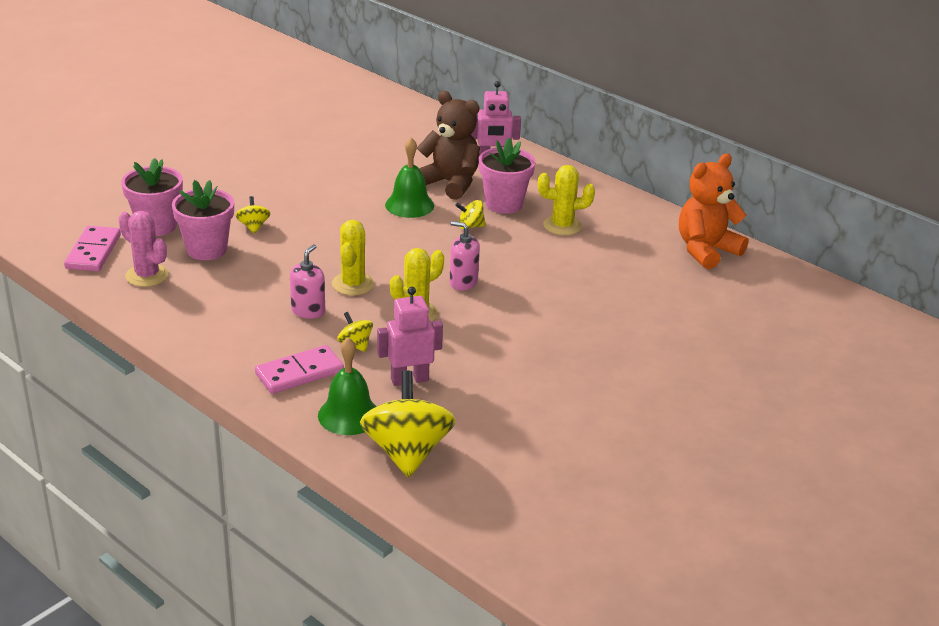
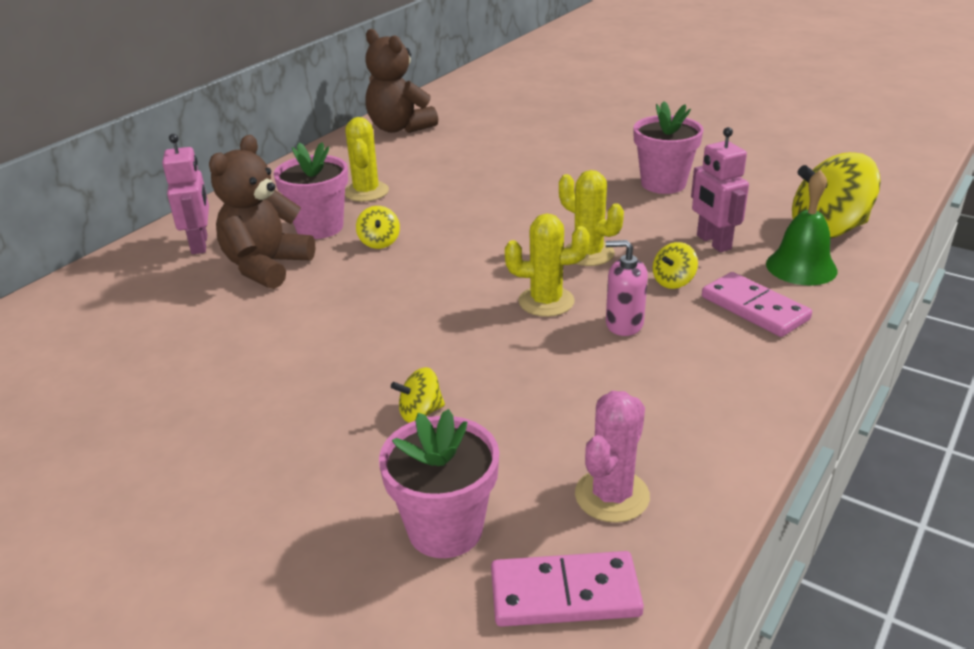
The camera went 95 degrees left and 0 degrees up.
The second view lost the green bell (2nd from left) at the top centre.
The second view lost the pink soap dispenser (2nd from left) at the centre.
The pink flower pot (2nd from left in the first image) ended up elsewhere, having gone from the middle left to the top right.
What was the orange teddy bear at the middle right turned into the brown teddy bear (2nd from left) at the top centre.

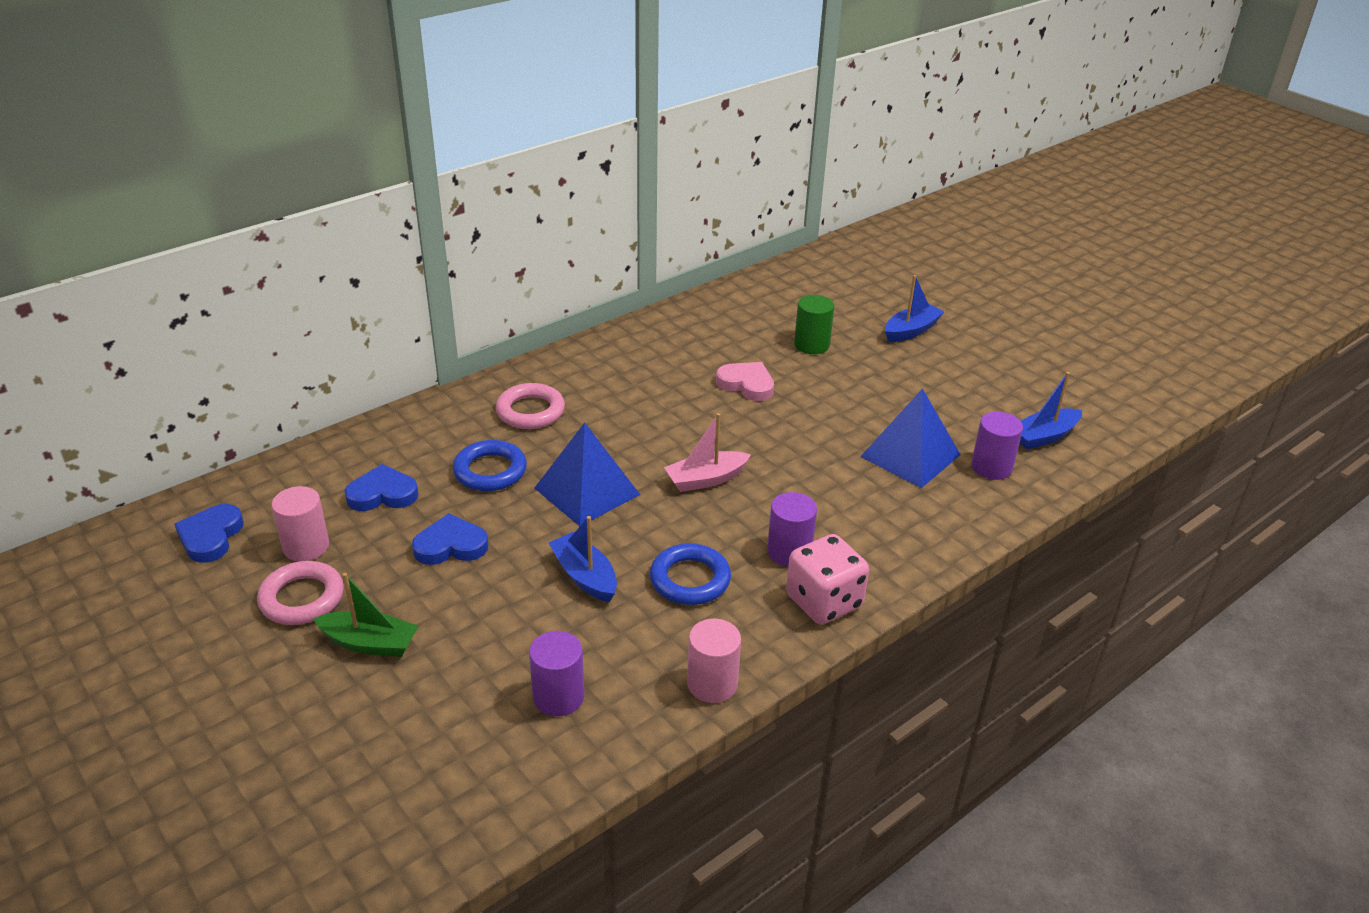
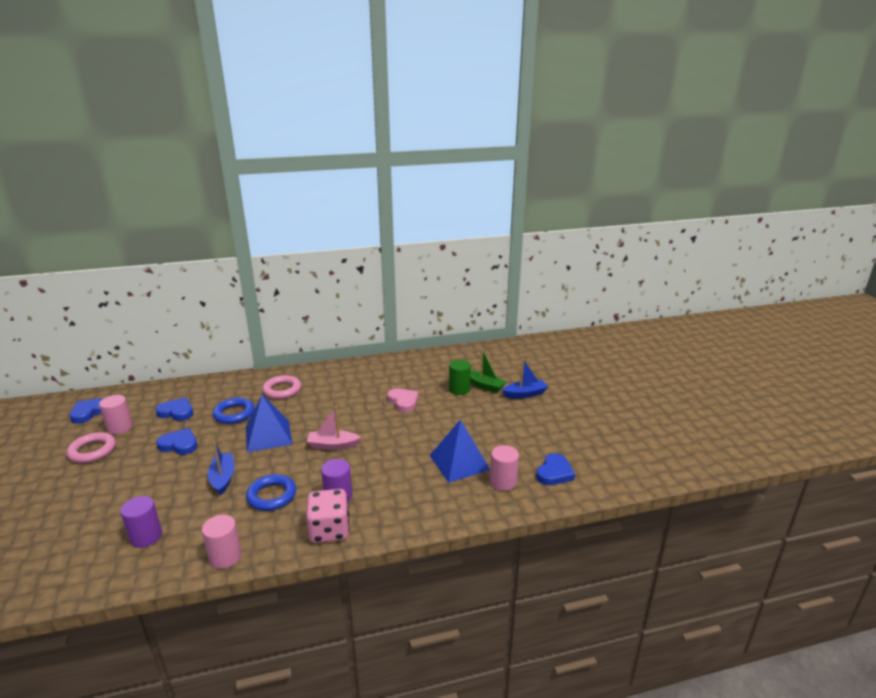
The camera went 25 degrees right and 10 degrees down.
The green boat ended up elsewhere, having gone from the bottom left to the centre.
Where the blue boat (3rd from left) stood at the middle right, the blue heart (4th from left) came to stand at the bottom centre.
What was the purple cylinder (3rd from left) at the middle right turned into the pink cylinder (3rd from left) at the bottom centre.

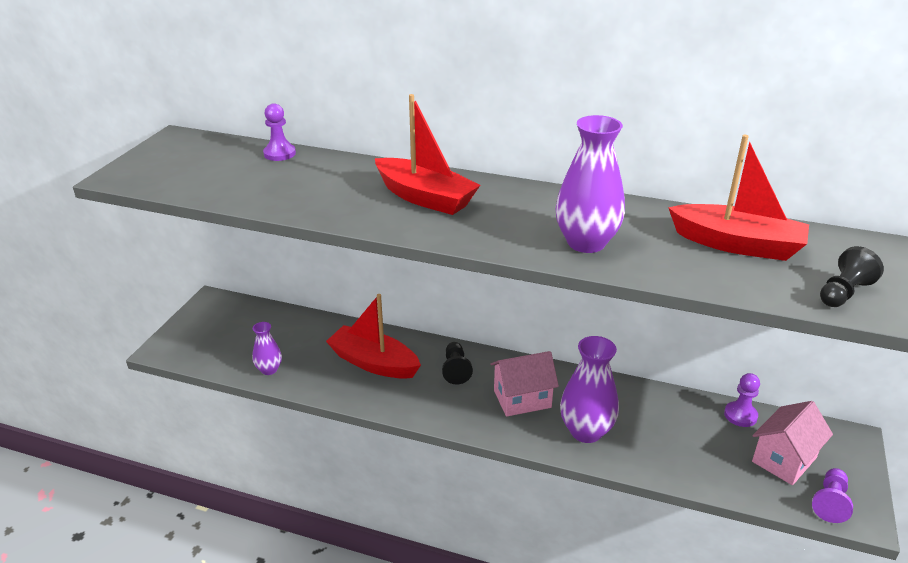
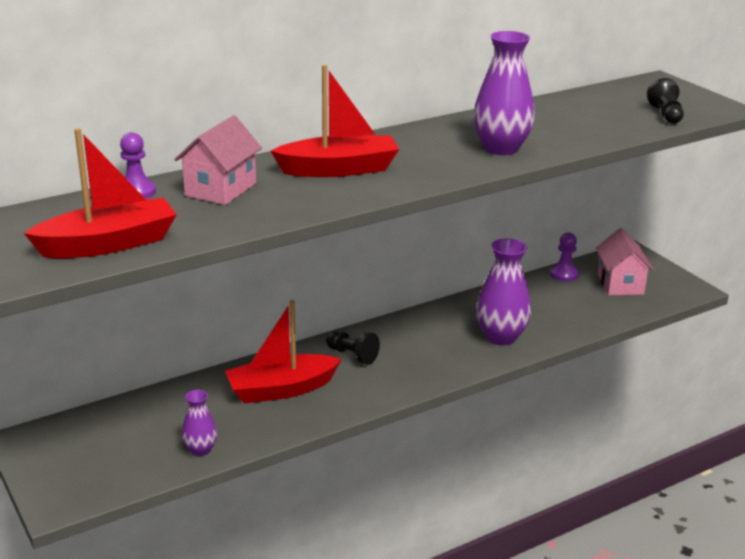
The camera went 50 degrees left and 5 degrees down.
The second view lost the purple pawn (3rd from left) at the bottom right.
The pink house (1st from left) ended up elsewhere, having gone from the bottom centre to the top left.
The red boat (3rd from left in the first image) ended up elsewhere, having gone from the middle right to the middle left.

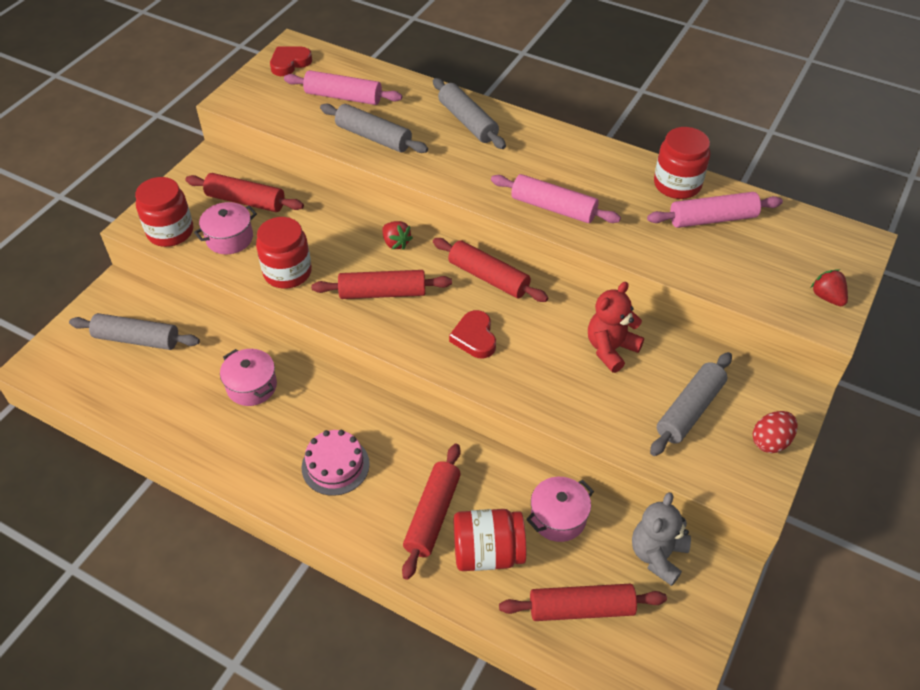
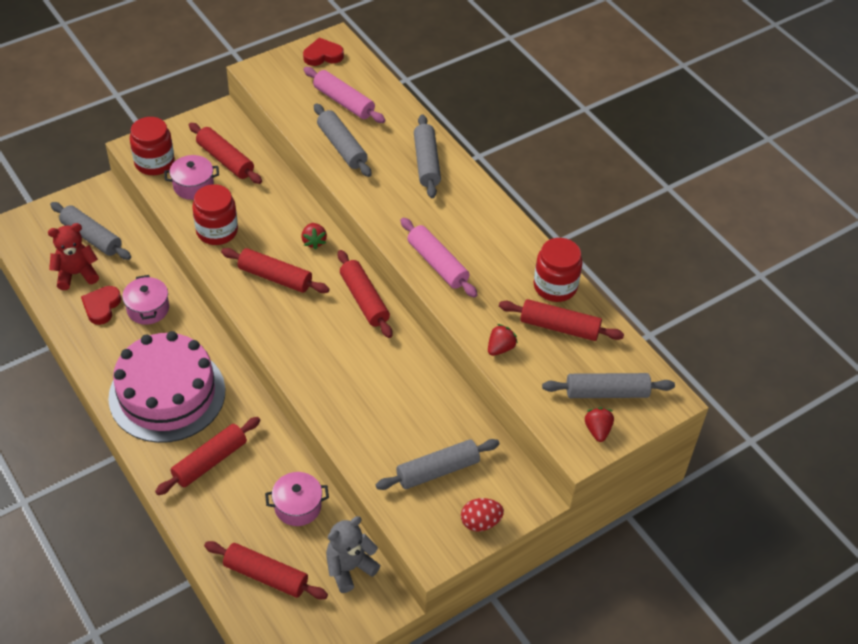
The camera went 25 degrees right and 0 degrees up.
The second view lost the red jar (3rd from left) at the bottom centre.
The second view gained the red strawberry (2nd from left) at the centre.
The second view gained the grey rolling pin (5th from left) at the middle right.
The red heart (2nd from left in the first image) ended up elsewhere, having gone from the centre to the middle left.
The red teddy bear ended up elsewhere, having gone from the middle right to the middle left.
What was the pink rolling pin (3rd from left) at the top right turned into the red rolling pin (6th from left) at the centre.
The size of the pink cake at the bottom centre changed by a factor of 2.06.

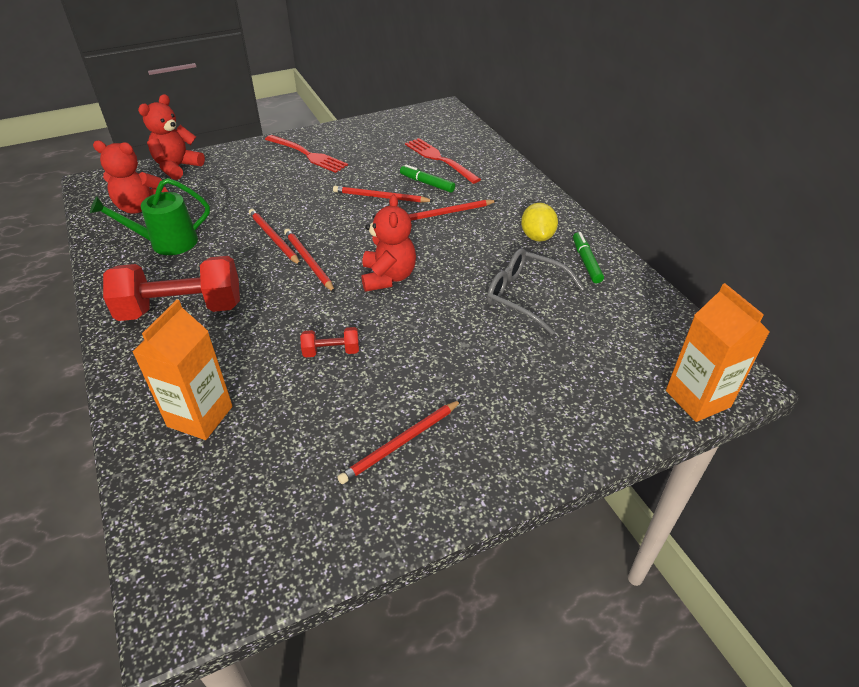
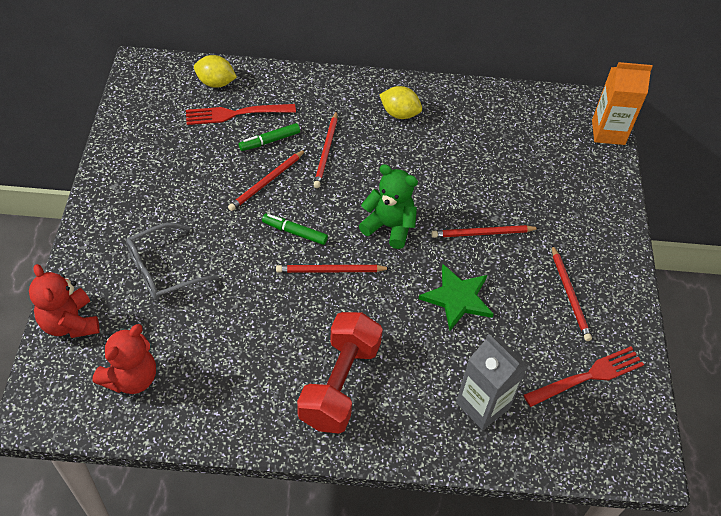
The camera went 65 degrees left and 10 degrees up.
The second view lost the green watering can at the top left.
The second view gained the yellow lemon (1st from left) at the top left.
The red pencil (1st from left in the first image) ended up elsewhere, having gone from the middle left to the middle right.
The red fork (1st from left in the first image) ended up elsewhere, having gone from the top centre to the bottom right.
The grey glasses ended up elsewhere, having gone from the centre to the middle left.
The green marker (2nd from left) ended up elsewhere, having gone from the middle right to the centre.
Where the red dumbbell (2nd from left) stood at the centre, the green star came to stand at the centre.
What was the orange carton (1st from left) at the middle left turned into the grey carton at the bottom right.
What was the red teddy bear (3rd from left) at the centre turned into the green teddy bear at the centre.

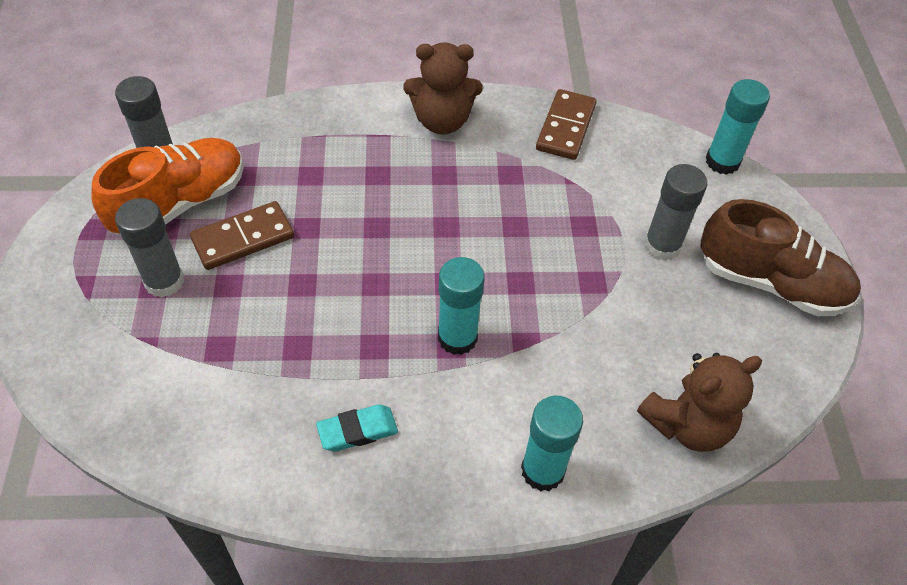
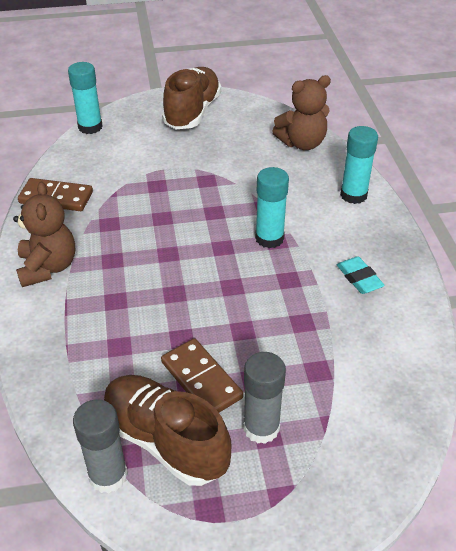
The camera went 95 degrees left and 10 degrees down.
The second view lost the grey glue stick (3rd from left) at the middle right.
What was the orange shoe at the top left turned into the brown shoe (1st from left) at the bottom centre.
The brown teddy bear (2nd from left) at the bottom right ended up facing another way, 105 degrees clockwise from before.

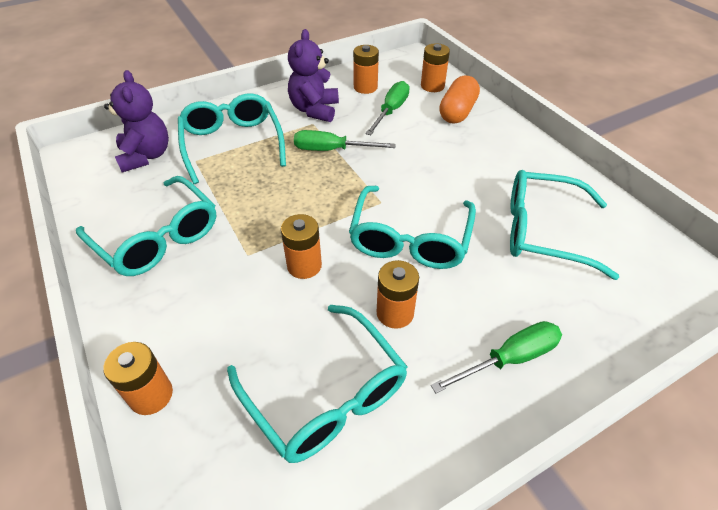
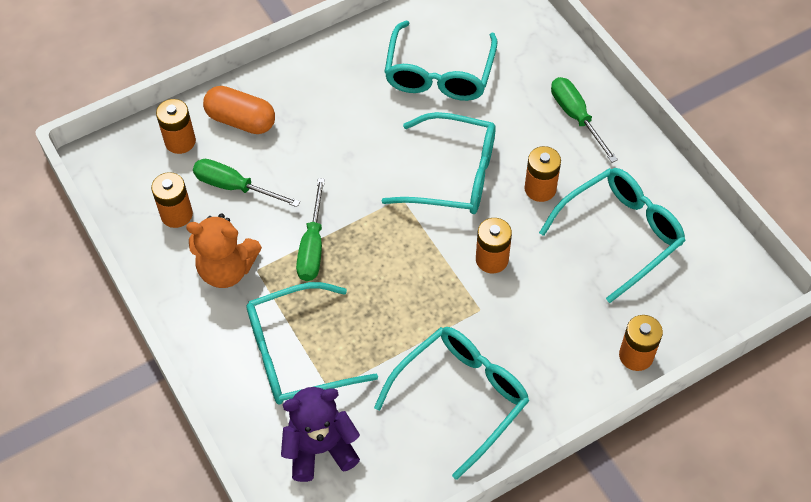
The camera went 90 degrees left and 10 degrees up.
What was the purple teddy bear (2nd from left) at the top centre turned into the orange teddy bear at the middle left.

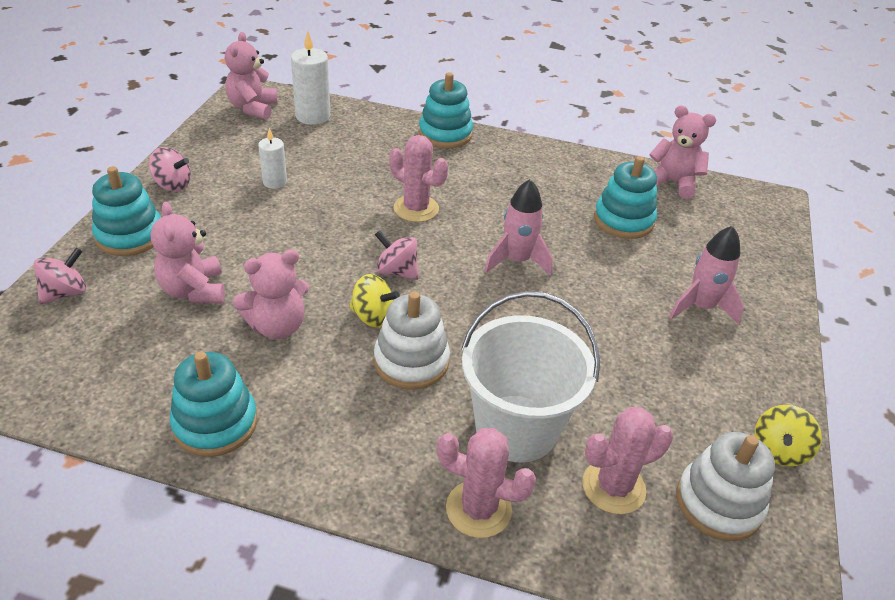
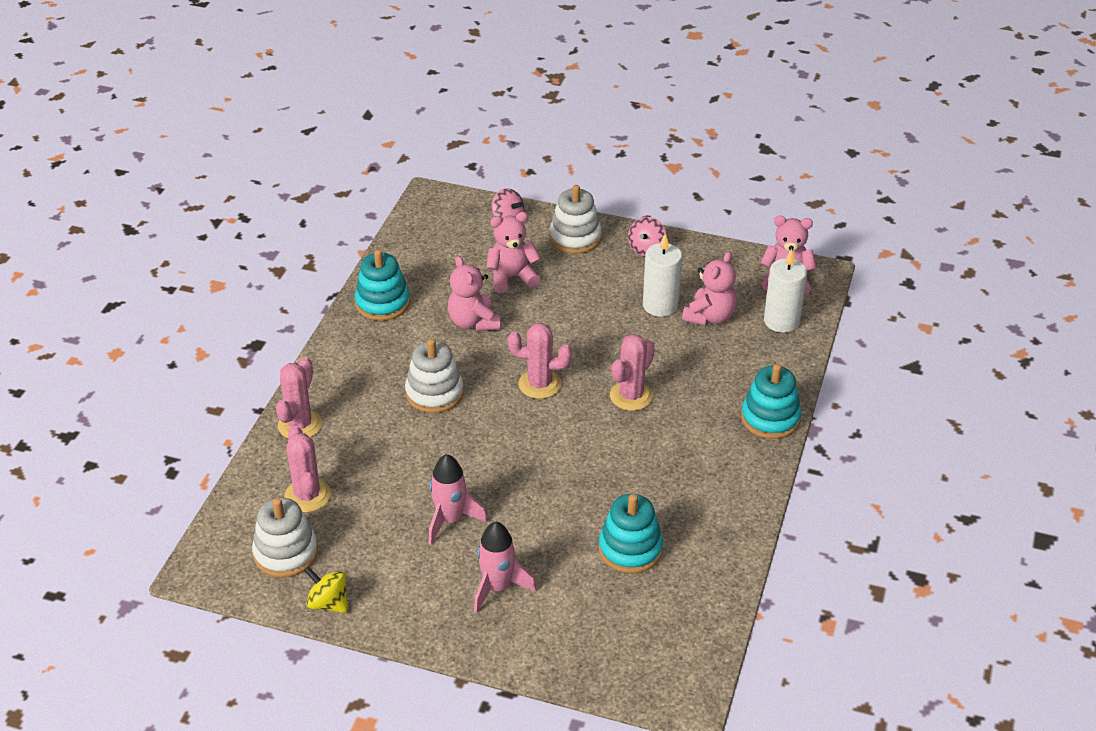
The camera went 95 degrees right and 0 degrees up.
The second view lost the yellow spinning top (1st from left) at the centre.
The second view lost the white bucket at the centre.
The pink rocket (1st from left) ended up elsewhere, having gone from the centre to the bottom centre.
The pink teddy bear (4th from left in the first image) ended up elsewhere, having gone from the top right to the centre.
Where the pink spinning top (3rd from left) stood at the centre, the pink cactus (3rd from left) came to stand at the centre.
What was the turquoise stacking toy (1st from left) at the middle left turned into the white stacking toy (3rd from left) at the top centre.
The size of the white candle (1st from left) at the top left changed by a factor of 1.62.

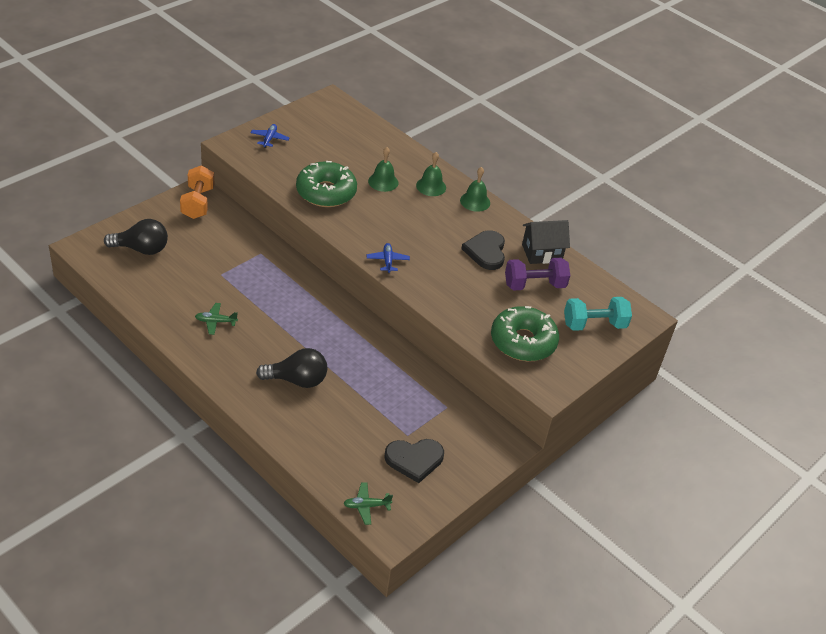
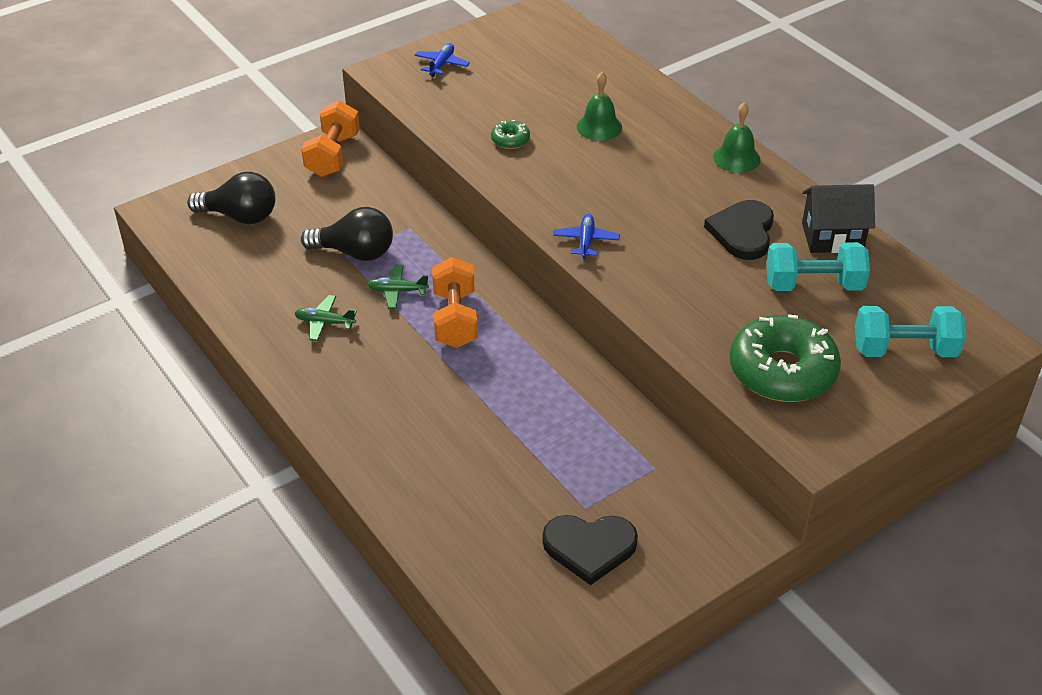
The camera went 15 degrees right and 0 degrees up.
The second view lost the green bell (2nd from left) at the top centre.
The second view gained the orange dumbbell (2nd from left) at the centre.
The black light bulb (2nd from left) ended up elsewhere, having gone from the centre to the middle left.
The green plane (2nd from left) ended up elsewhere, having gone from the bottom centre to the centre.
What was the purple dumbbell at the centre turned into the turquoise dumbbell (1st from left) at the middle right.
The size of the green donut (1st from left) at the top centre changed by a factor of 0.43.

